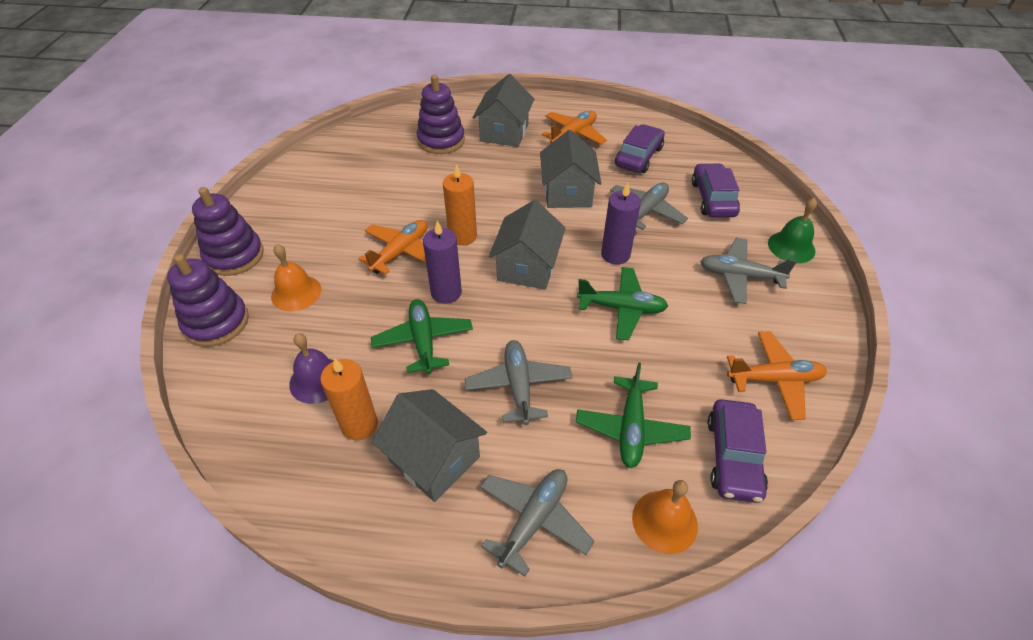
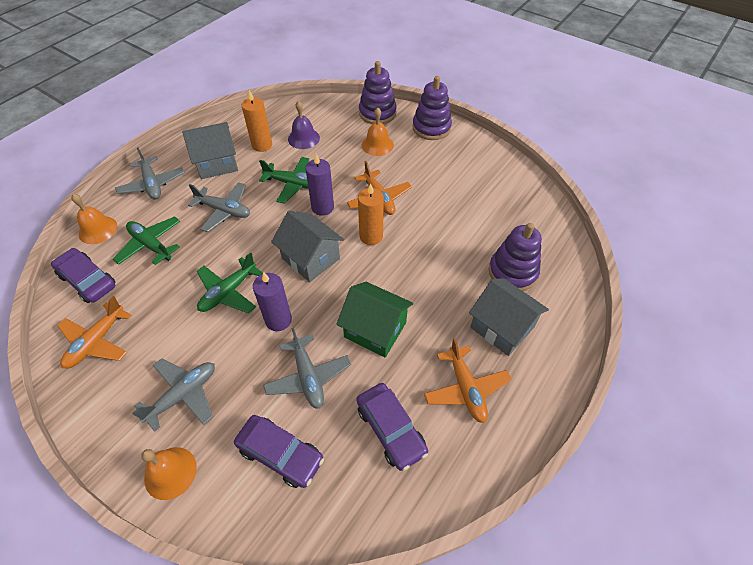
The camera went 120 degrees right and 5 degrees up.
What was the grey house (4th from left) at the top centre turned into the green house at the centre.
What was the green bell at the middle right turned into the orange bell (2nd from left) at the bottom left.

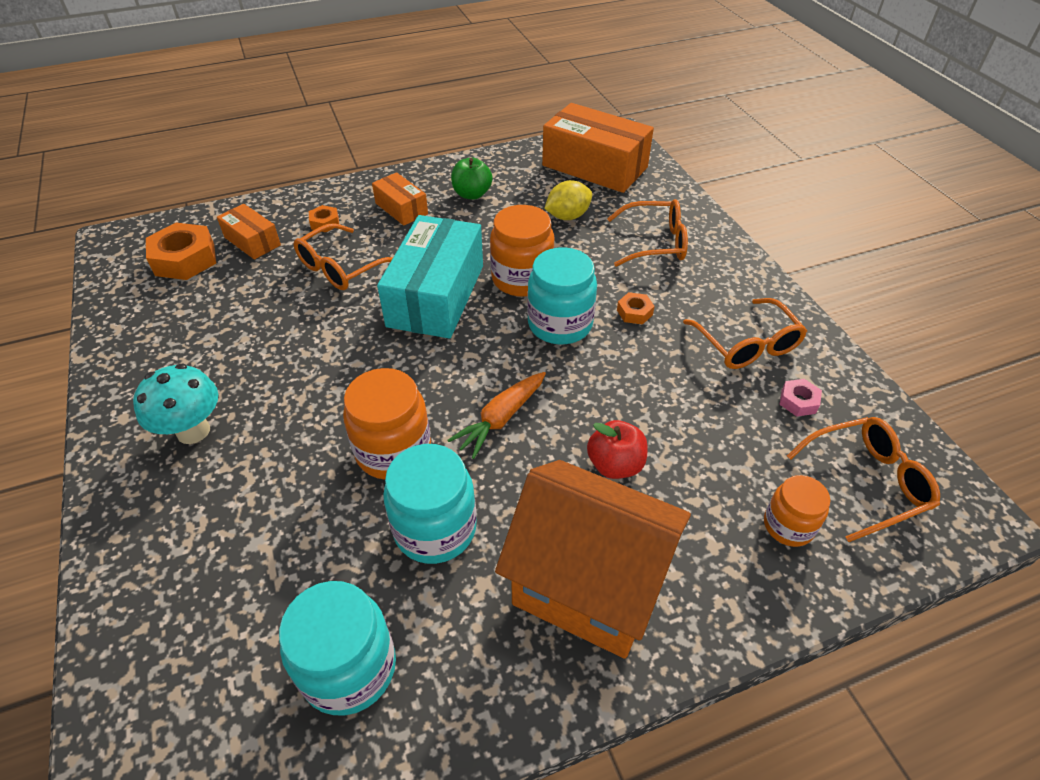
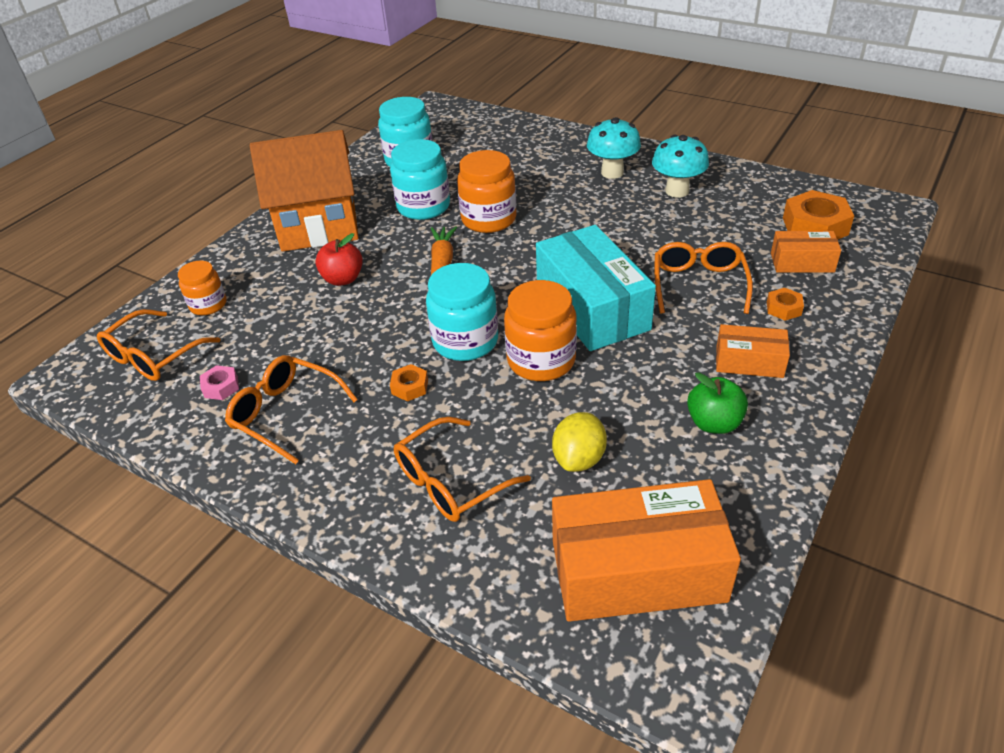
The camera went 145 degrees right and 5 degrees down.
The second view gained the turquoise mushroom (2nd from left) at the top right.

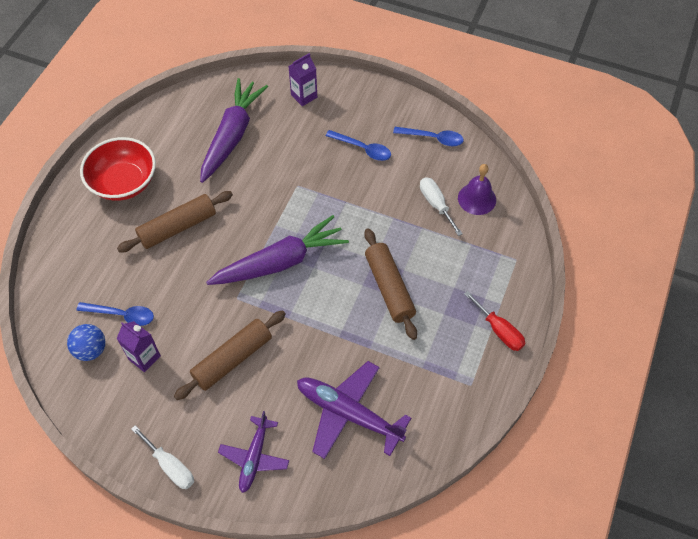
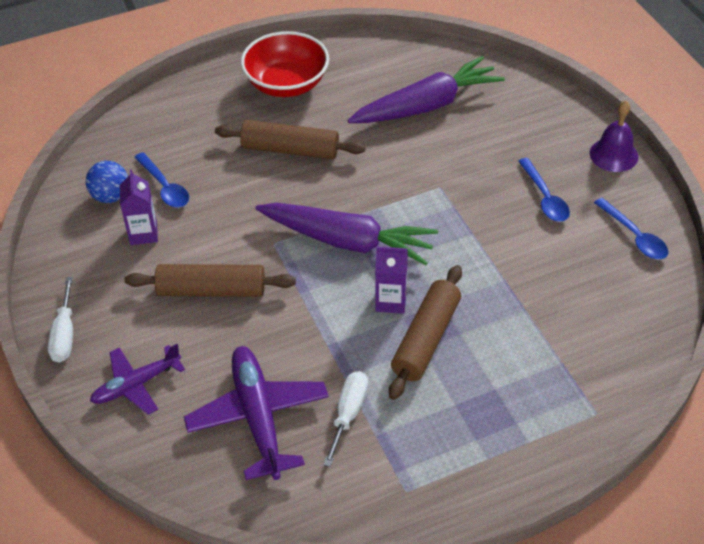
The camera went 45 degrees right and 10 degrees down.
The second view lost the red screwdriver at the middle right.
The purple carton (2nd from left) ended up elsewhere, having gone from the top centre to the centre.
The white screwdriver (2nd from left) ended up elsewhere, having gone from the centre to the bottom centre.
The purple bell ended up elsewhere, having gone from the middle right to the top right.

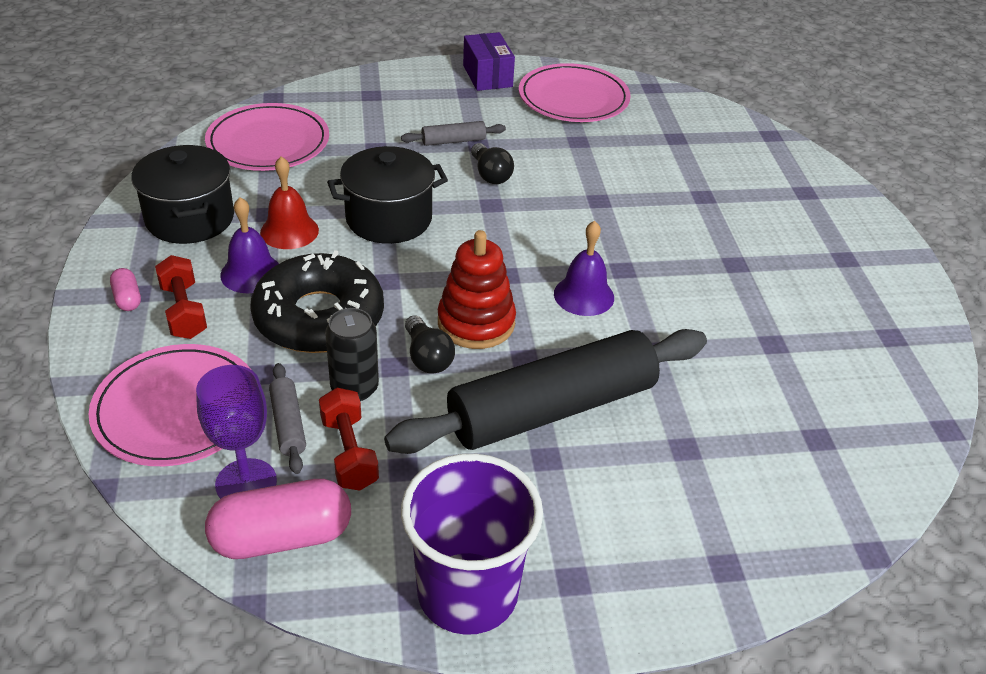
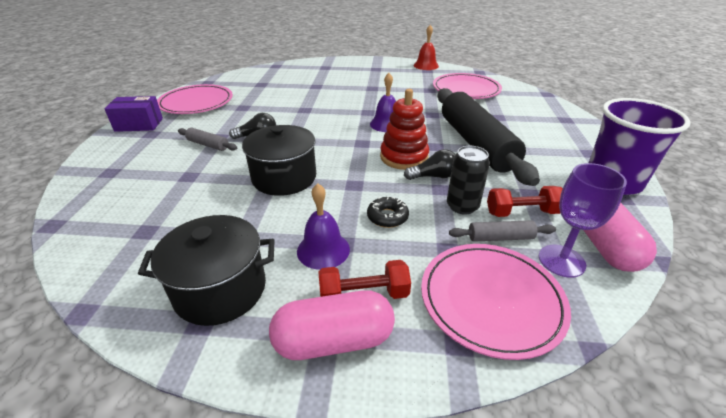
The camera went 75 degrees left and 5 degrees down.
The pink plate (2nd from left) ended up elsewhere, having gone from the top left to the top centre.
The red bell ended up elsewhere, having gone from the top left to the top centre.
The grey rolling pin (2nd from left in the first image) at the top centre ended up facing another way, 60 degrees counterclockwise from before.
The size of the pink capsule (1st from left) at the middle left changed by a factor of 2.09.
The size of the black donut at the middle left changed by a factor of 0.42.

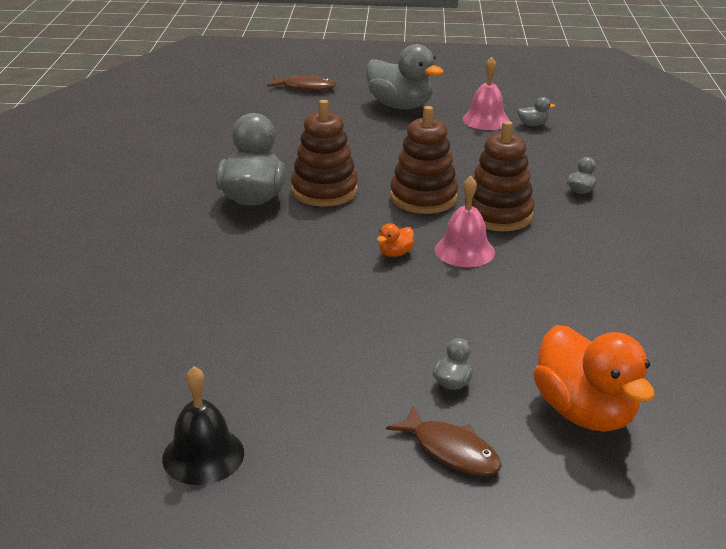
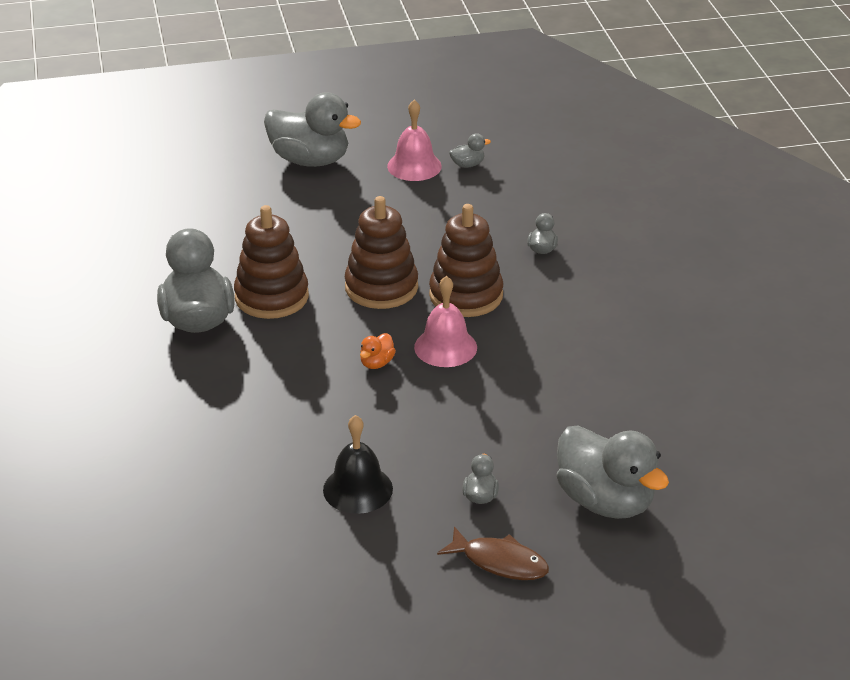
The camera went 15 degrees left and 5 degrees up.
The second view lost the brown fish (1st from left) at the top centre.
The black bell ended up elsewhere, having gone from the bottom left to the bottom centre.
What was the orange duck (2nd from left) at the bottom right turned into the grey duck (6th from left) at the bottom right.

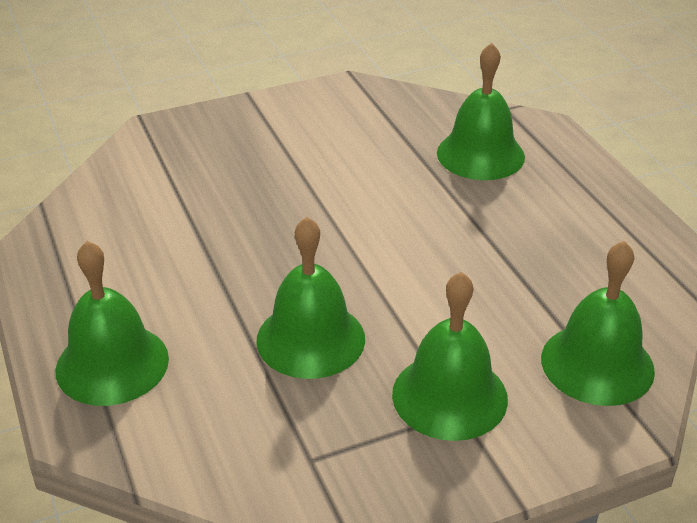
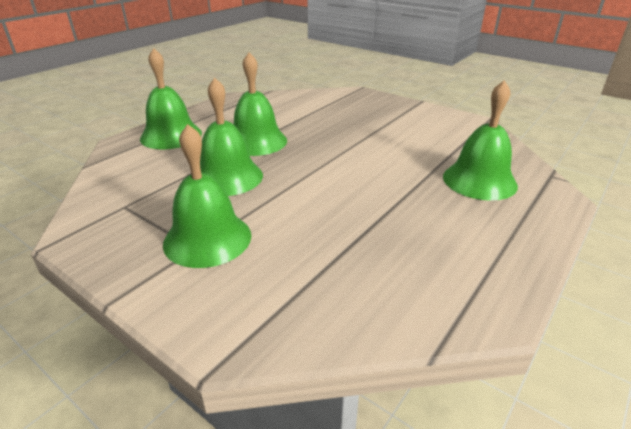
The camera went 60 degrees right and 5 degrees down.
The green bell (5th from left in the first image) ended up elsewhere, having gone from the middle right to the top centre.

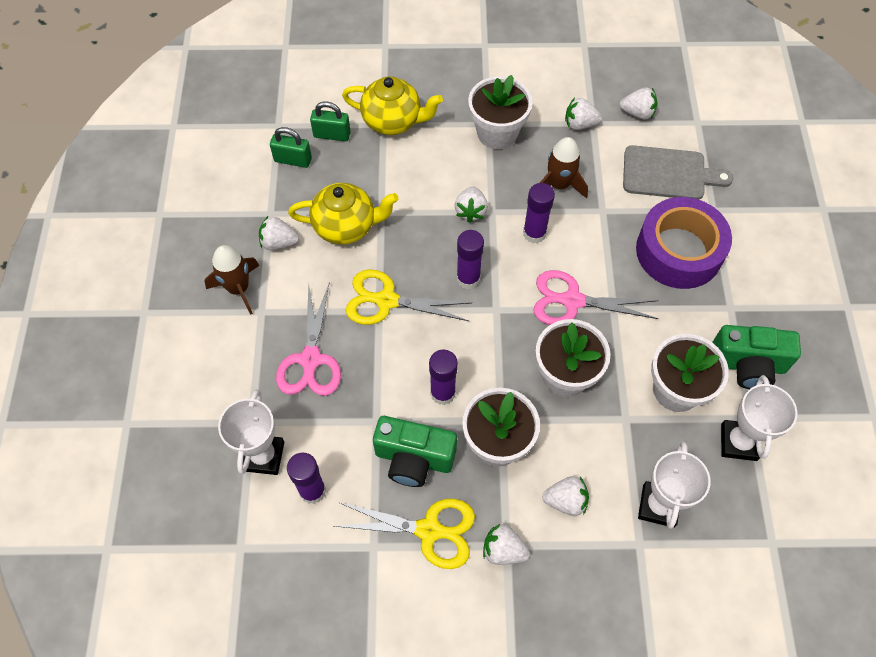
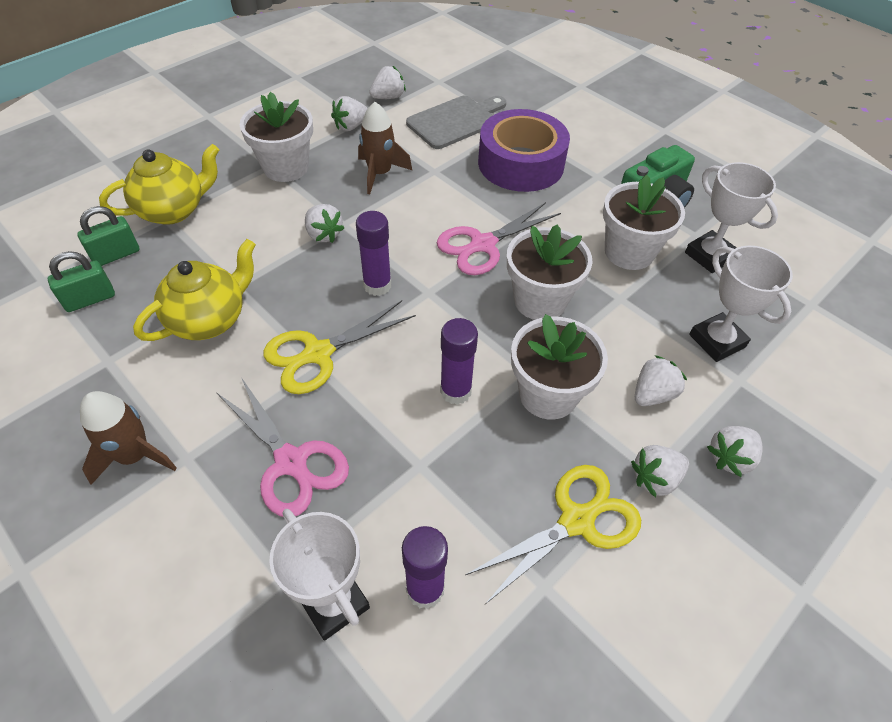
The camera went 45 degrees left and 10 degrees down.
The second view lost the green camera (1st from left) at the bottom centre.
The second view lost the purple glue stick (4th from left) at the top centre.
The white strawberry (1st from left in the first image) ended up elsewhere, having gone from the middle left to the middle right.

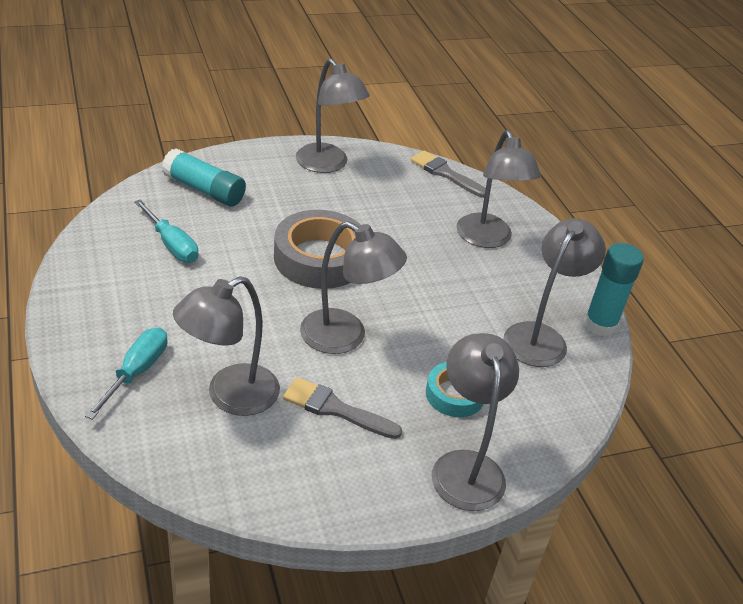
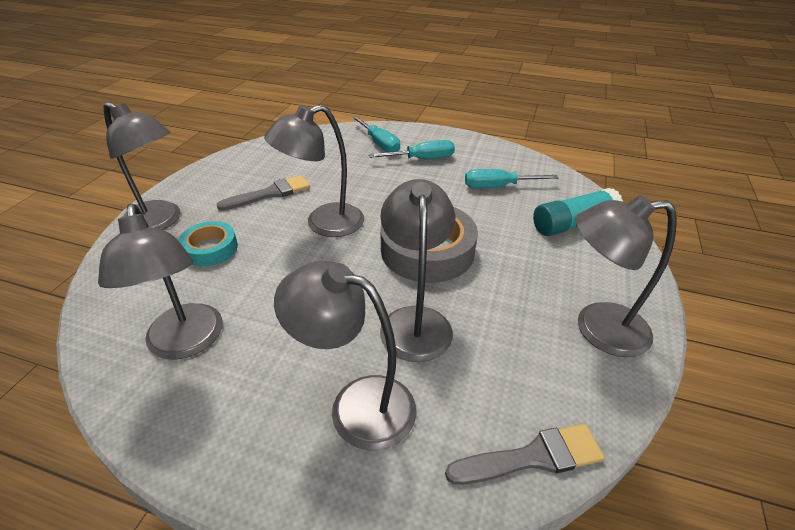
The camera went 130 degrees right and 0 degrees up.
The second view lost the turquoise glue stick (2nd from left) at the middle right.
The second view gained the turquoise screwdriver (2nd from left) at the top centre.
The grey lamp (1st from left in the first image) ended up elsewhere, having gone from the middle left to the centre.

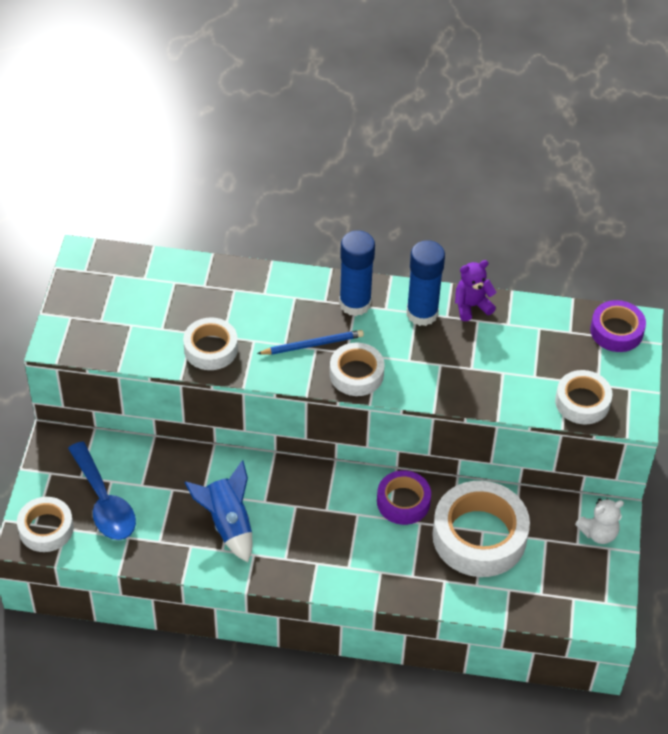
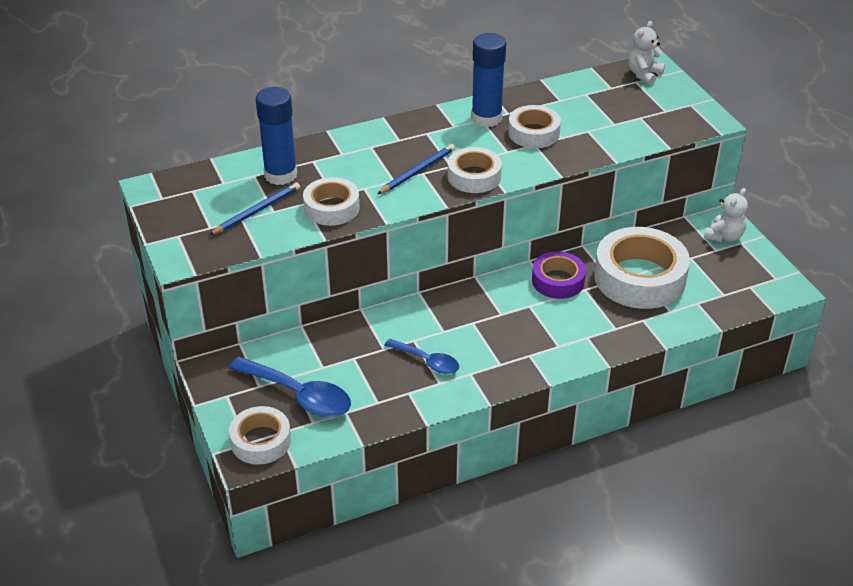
The camera went 30 degrees left and 10 degrees down.
The second view lost the purple teddy bear at the middle right.
The second view gained the blue pencil (1st from left) at the middle left.
The blue glue stick (1st from left) ended up elsewhere, having gone from the centre to the top left.
The white tape (5th from left in the first image) ended up elsewhere, having gone from the middle right to the top centre.
Where the blue rocket stood at the bottom left, the blue spoon (2nd from left) came to stand at the centre.
Where the purple tape (2nd from left) stood at the middle right, the white teddy bear (1st from left) came to stand at the top right.

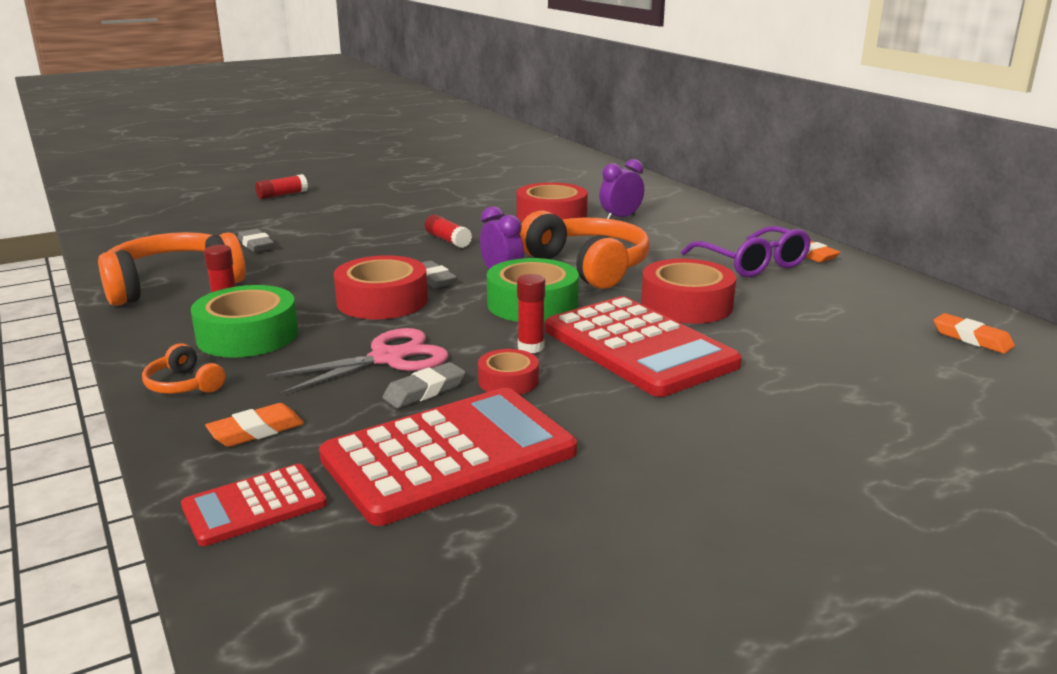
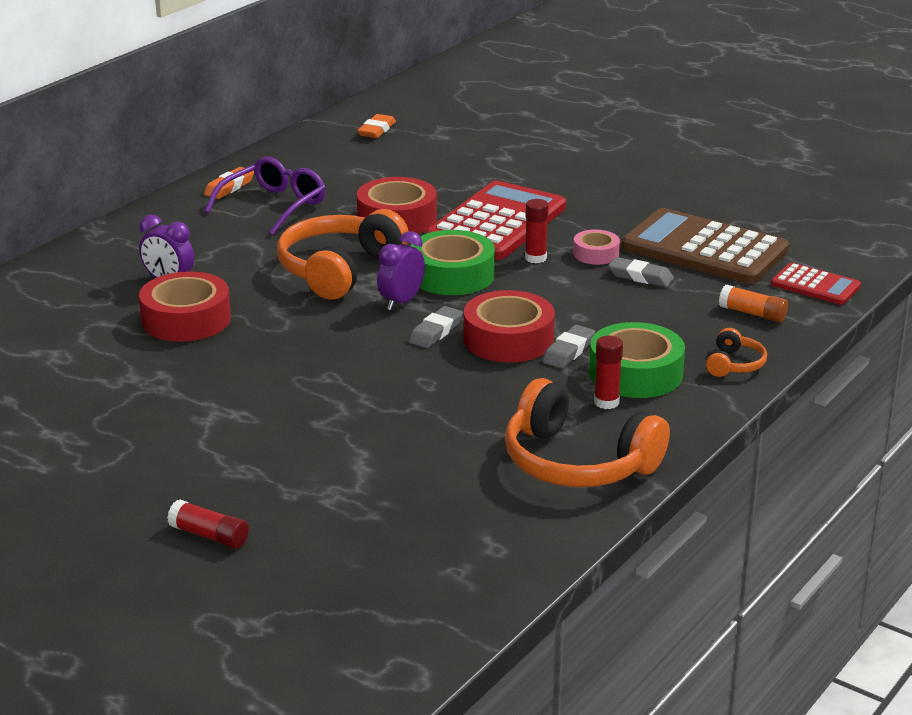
The camera went 115 degrees left and 5 degrees up.
The second view lost the pink scissors at the centre.
The second view lost the red glue stick (3rd from left) at the centre.
The grey eraser (1st from left in the first image) ended up elsewhere, having gone from the middle left to the centre.
Where the orange eraser (1st from left) stood at the middle left, the orange glue stick came to stand at the middle right.
What was the red calculator (2nd from left) at the bottom centre turned into the brown calculator at the middle right.
What was the red tape (2nd from left) at the centre turned into the pink tape at the centre.

